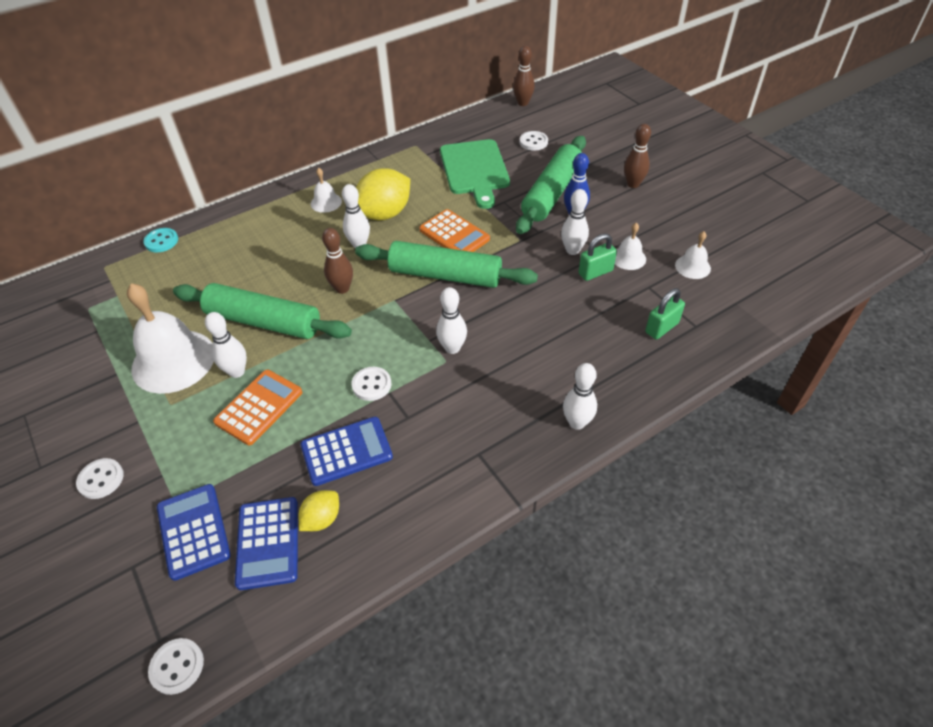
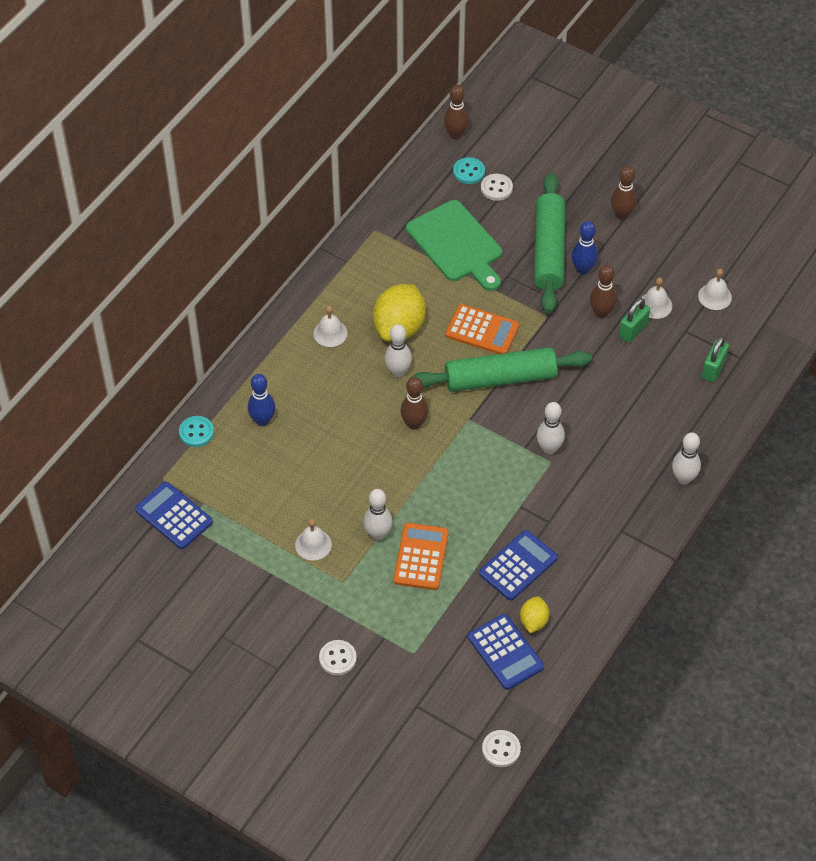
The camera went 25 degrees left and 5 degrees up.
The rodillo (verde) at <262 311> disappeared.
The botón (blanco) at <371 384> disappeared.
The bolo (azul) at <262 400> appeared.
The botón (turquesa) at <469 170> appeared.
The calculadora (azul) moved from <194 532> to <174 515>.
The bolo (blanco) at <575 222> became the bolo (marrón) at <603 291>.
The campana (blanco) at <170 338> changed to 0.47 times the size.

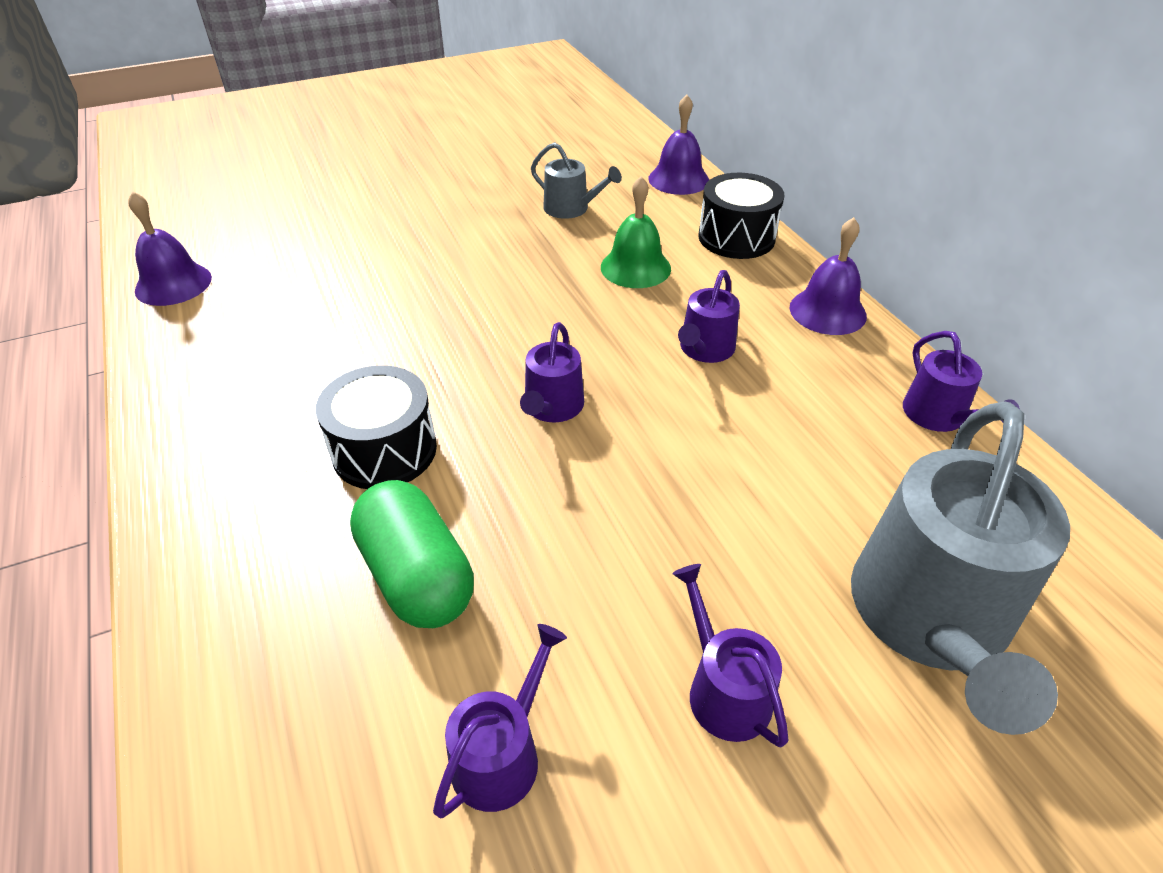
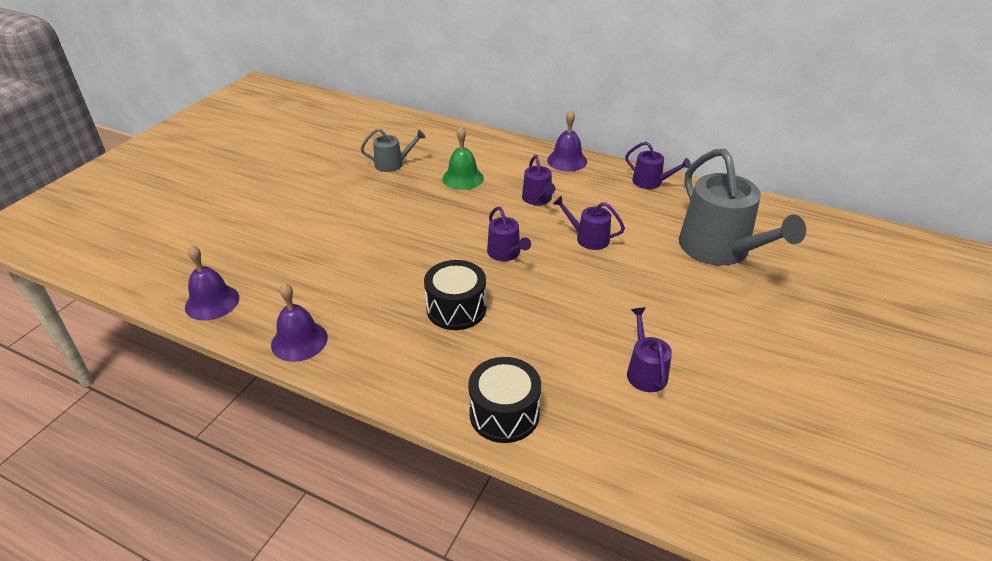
The camera went 40 degrees left and 5 degrees down.
The cápsula (verde) at <412 554> disappeared.
The campana (morado) moved from <678 145> to <299 322>.
The regadera (morado) moved from <730 655> to <589 223>.
The tambor (negro) moved from <741 216> to <504 400>.

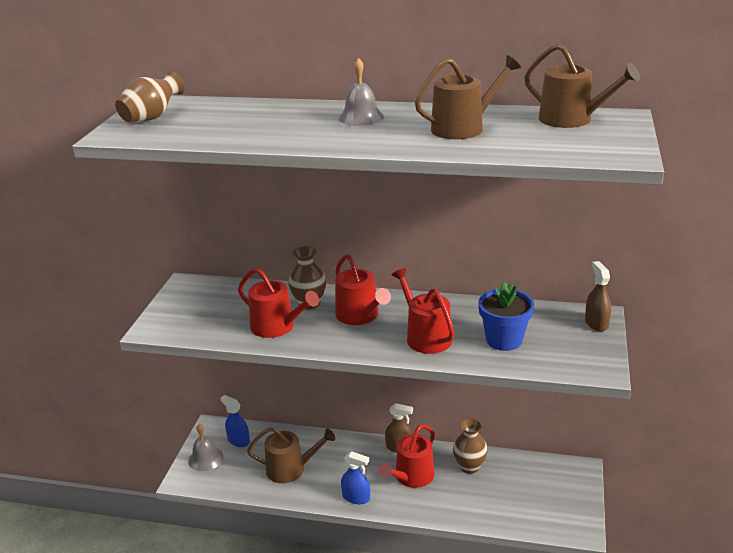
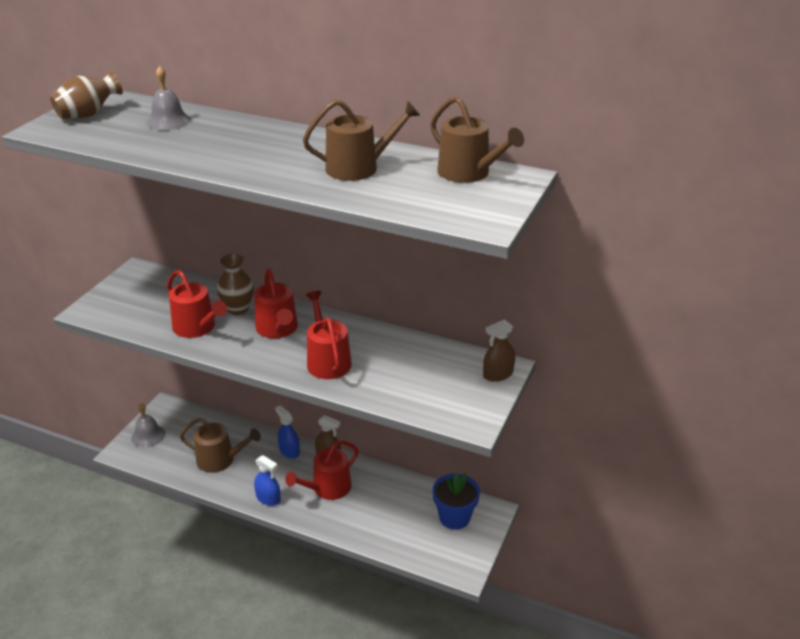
The camera went 10 degrees right and 5 degrees up.
The florero (marrón) at <470 446> disappeared.
The pulverizador (azul) moved from <235 421> to <287 432>.
The campana (gris) moved from <361 92> to <168 98>.
The maceta (azul) moved from <506 316> to <456 501>.
The pulverizador (marrón) at <598 296> turned 120 degrees counterclockwise.

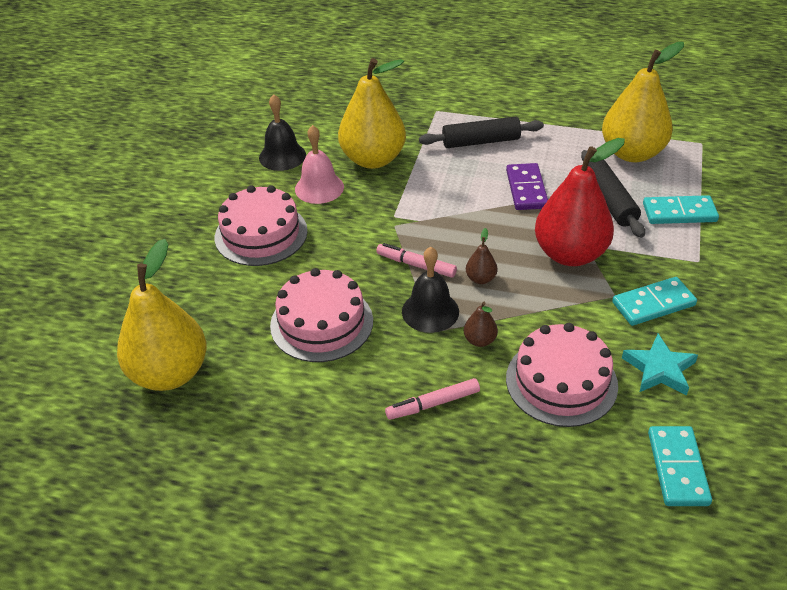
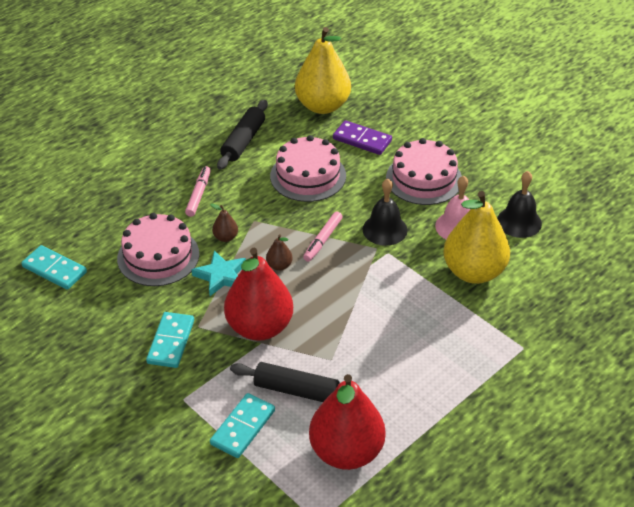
The camera went 120 degrees right and 0 degrees up.
The campana (negro) moved from <430 290> to <385 212>.
The rodillo (negro) moved from <481 132> to <242 135>.
The ficha de dominó (morado) moved from <527 186> to <362 137>.
The estrella (turquesa) moved from <660 364> to <219 273>.
The pera (amarillo) at <643 102> became the pera (rojo) at <347 422>.
The rotulador (rosa) at <416 260> turned 150 degrees clockwise.

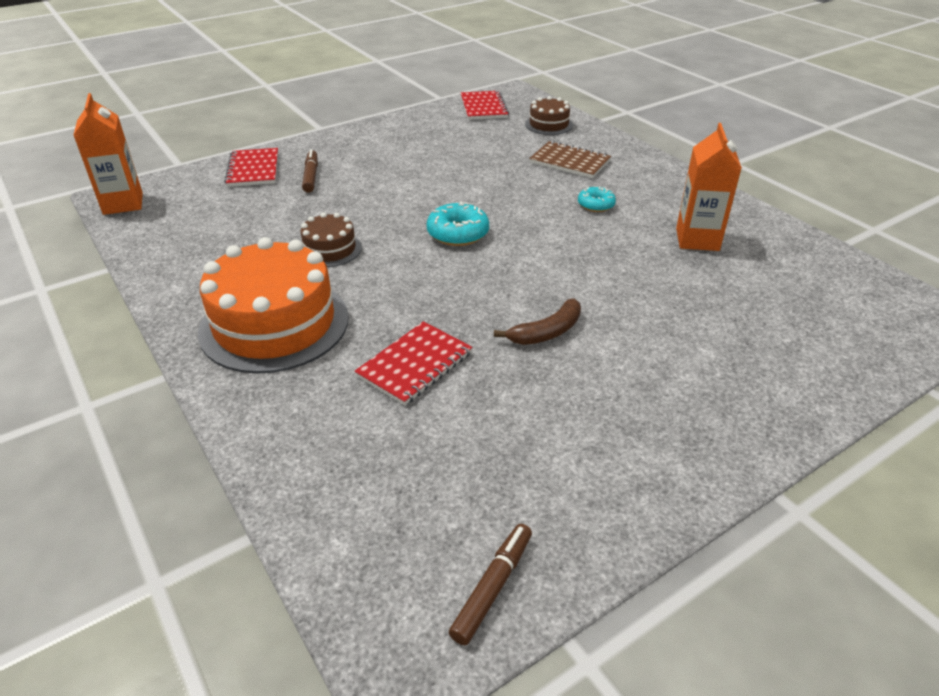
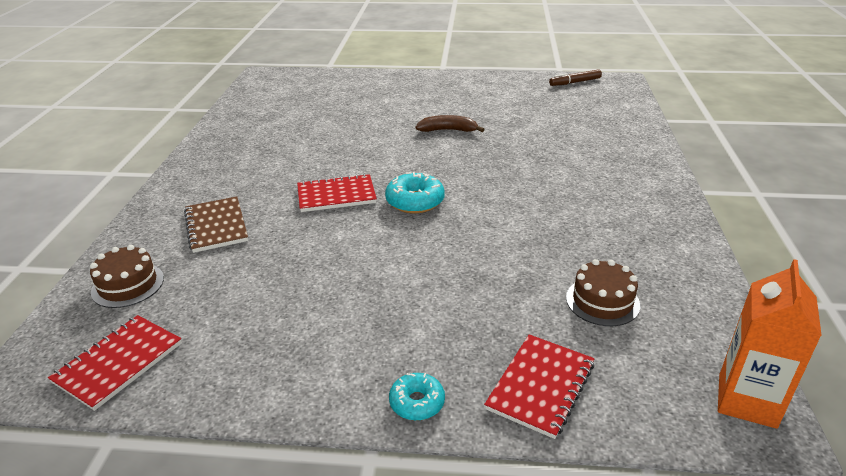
The camera went 140 degrees left and 5 degrees down.
The tarta (naranja) at <273 305> disappeared.
The rotulador (marrón) at <310 171> disappeared.
The cartón de leche (naranja) at <709 187> disappeared.
The tarta (marrón) moved from <331 239> to <603 292>.
The cuaderno (rojo) moved from <413 363> to <337 193>.
The rosquilla (turquesa) moved from <597 199> to <417 397>.

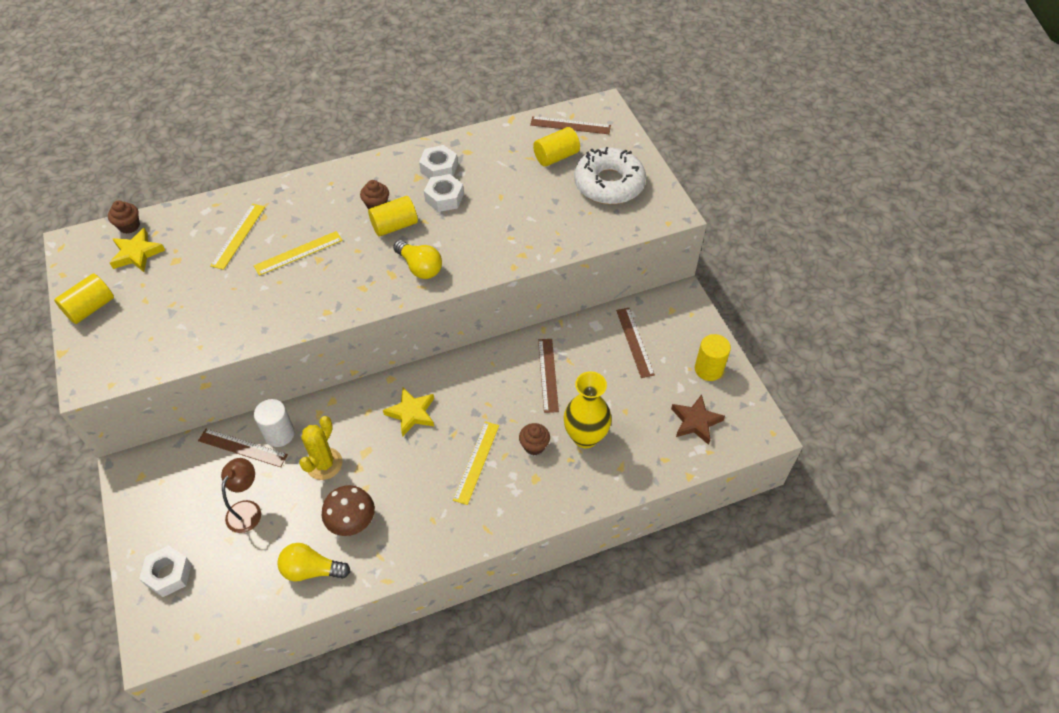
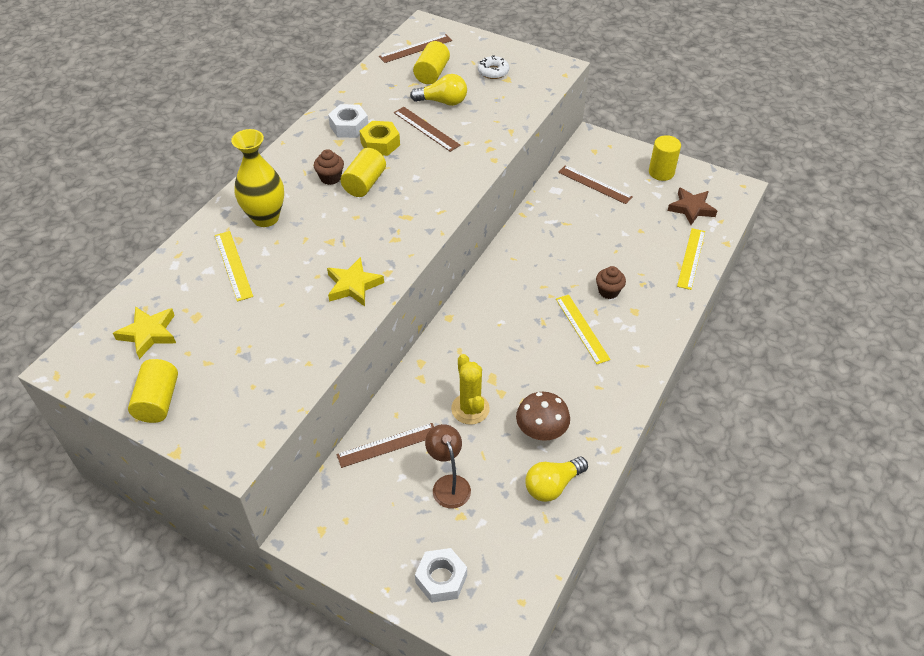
The camera went 40 degrees left and 5 degrees down.
The magdalena (marrón) at <124 217> disappeared.
The cilindro (blanco) at <274 423> disappeared.
The regla (amarillo) moved from <298 253> to <691 259>.
The estrella (amarillo) moved from <408 412> to <355 281>.
The bombilla (amarillo) moved from <417 259> to <438 90>.
The regla (marrón) moved from <548 376> to <427 129>.
The florero (amarillo) moved from <588 409> to <257 178>.
The tuerca (blanco) at <444 193> became the tuerca (amarillo) at <380 138>.
The rosquilla (blanco) at <610 175> changed to 0.47 times the size.

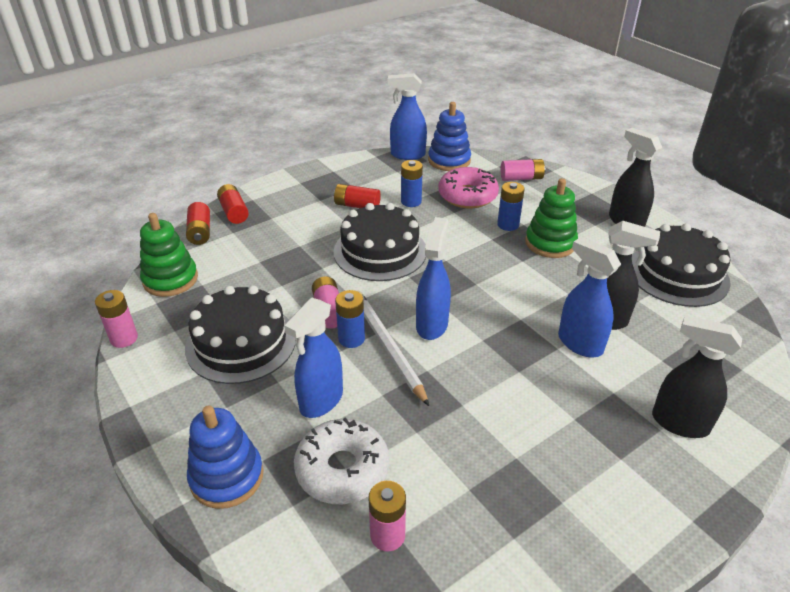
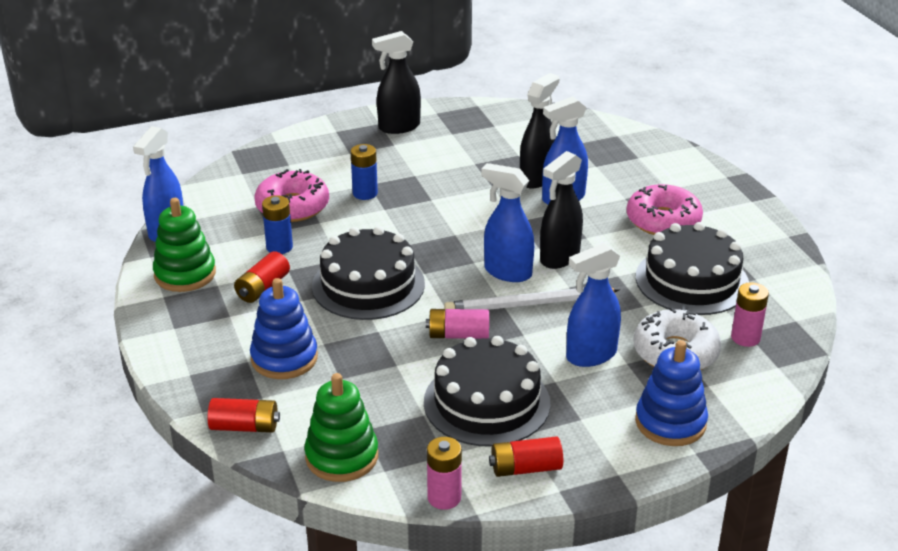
The camera went 75 degrees left and 5 degrees down.
The pila (azul) at <350 319> disappeared.
The pila (rosa) at <523 170> disappeared.
The rosquilla (rosa) at <665 209> appeared.
The pila (rojo) moved from <233 204> to <526 456>.
The juguete apilable (azul) moved from <449 136> to <284 328>.
The juguete apilable (verde) moved from <551 218> to <184 245>.
The tarta (negro) moved from <681 265> to <692 268>.
The pulverizador (negro) moved from <697 377> to <561 210>.
The pulverizador (azul) at <313 358> turned 105 degrees clockwise.

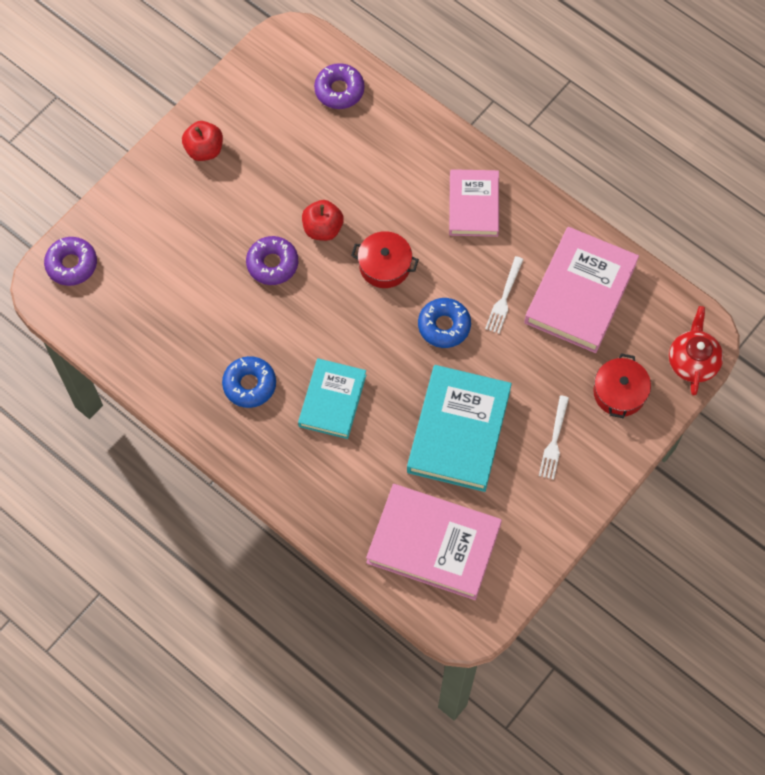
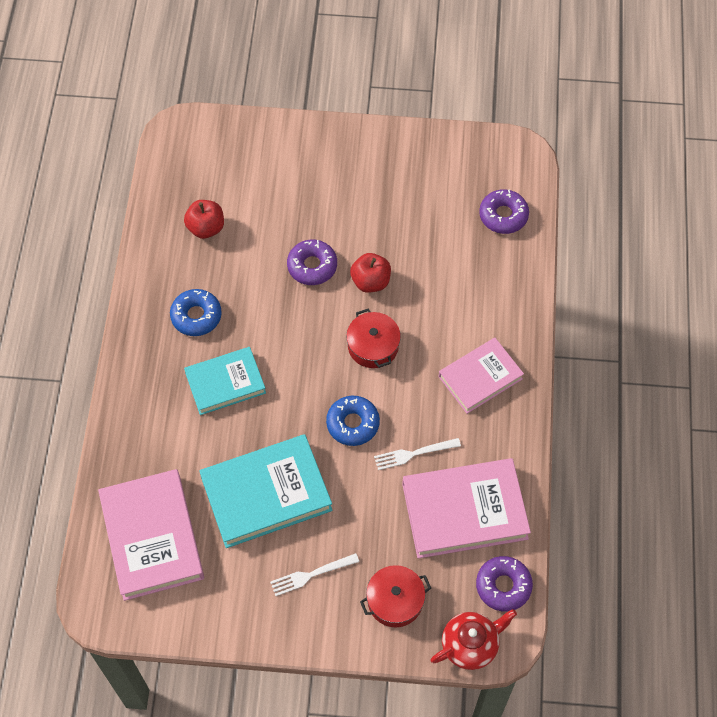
The camera went 55 degrees right and 5 degrees down.
The rosquilla (morado) moved from <70 261> to <504 584>.
The manzana (rojo) moved from <202 141> to <204 219>.

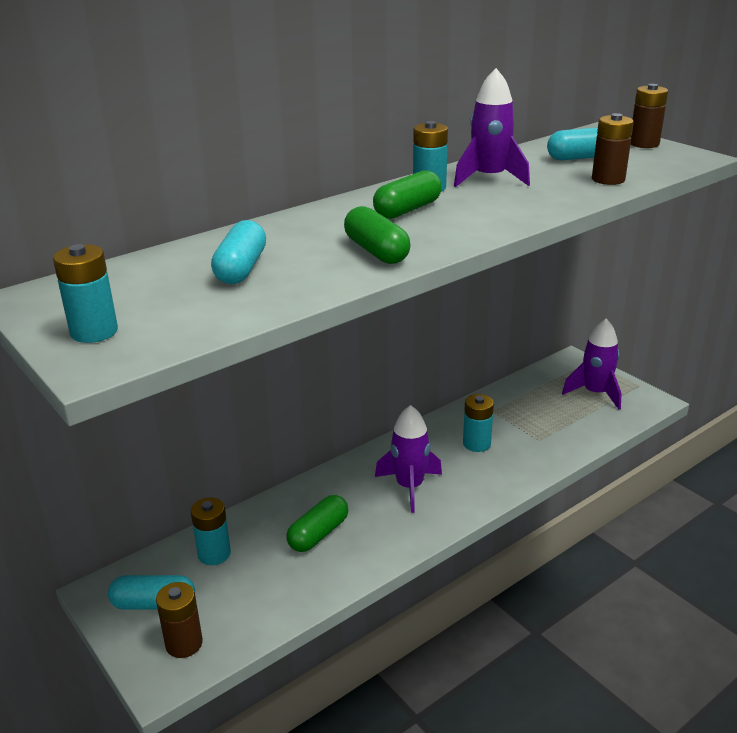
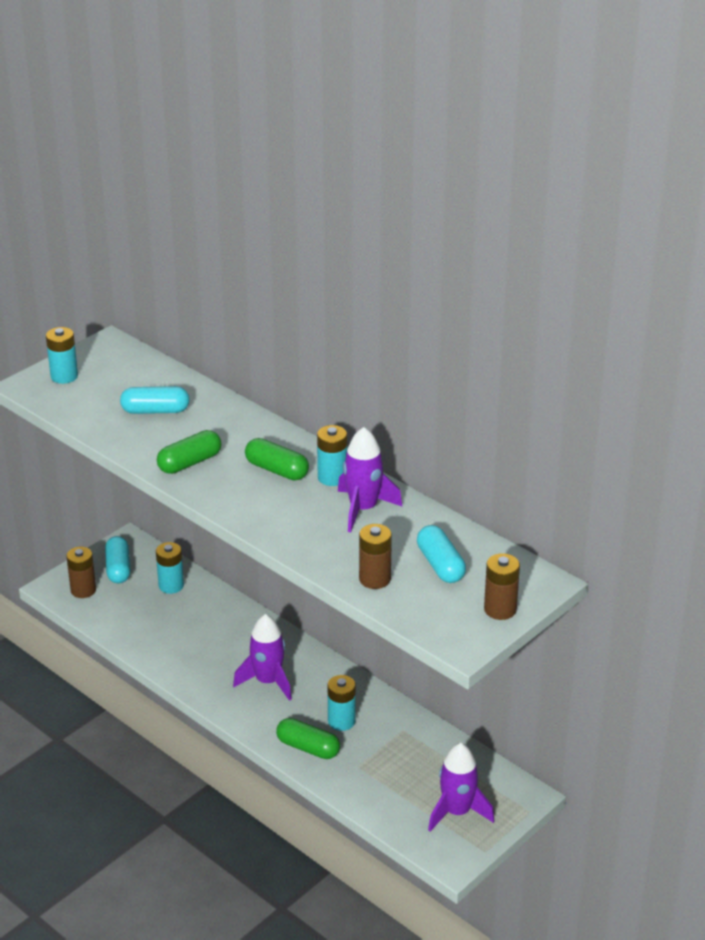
The camera went 80 degrees right and 5 degrees up.
The cápsula (verde) moved from <317 523> to <308 738>.

